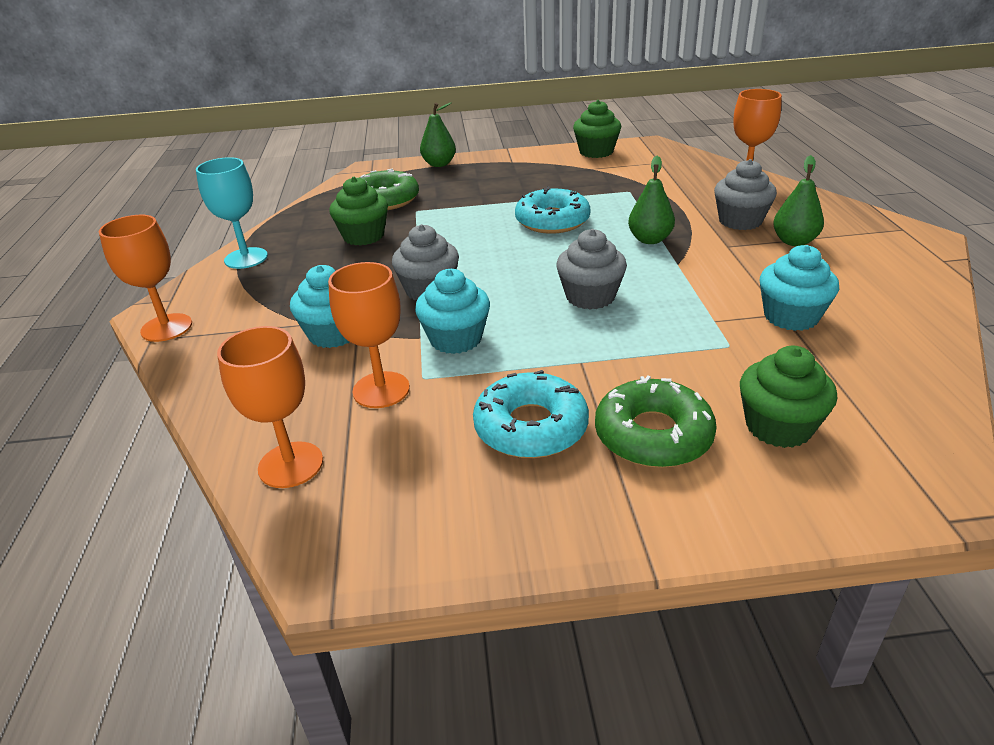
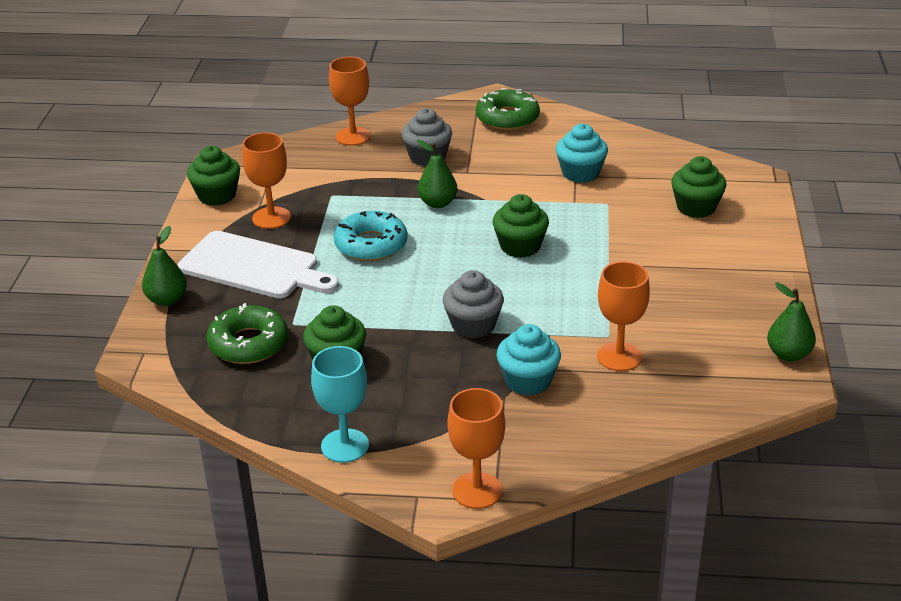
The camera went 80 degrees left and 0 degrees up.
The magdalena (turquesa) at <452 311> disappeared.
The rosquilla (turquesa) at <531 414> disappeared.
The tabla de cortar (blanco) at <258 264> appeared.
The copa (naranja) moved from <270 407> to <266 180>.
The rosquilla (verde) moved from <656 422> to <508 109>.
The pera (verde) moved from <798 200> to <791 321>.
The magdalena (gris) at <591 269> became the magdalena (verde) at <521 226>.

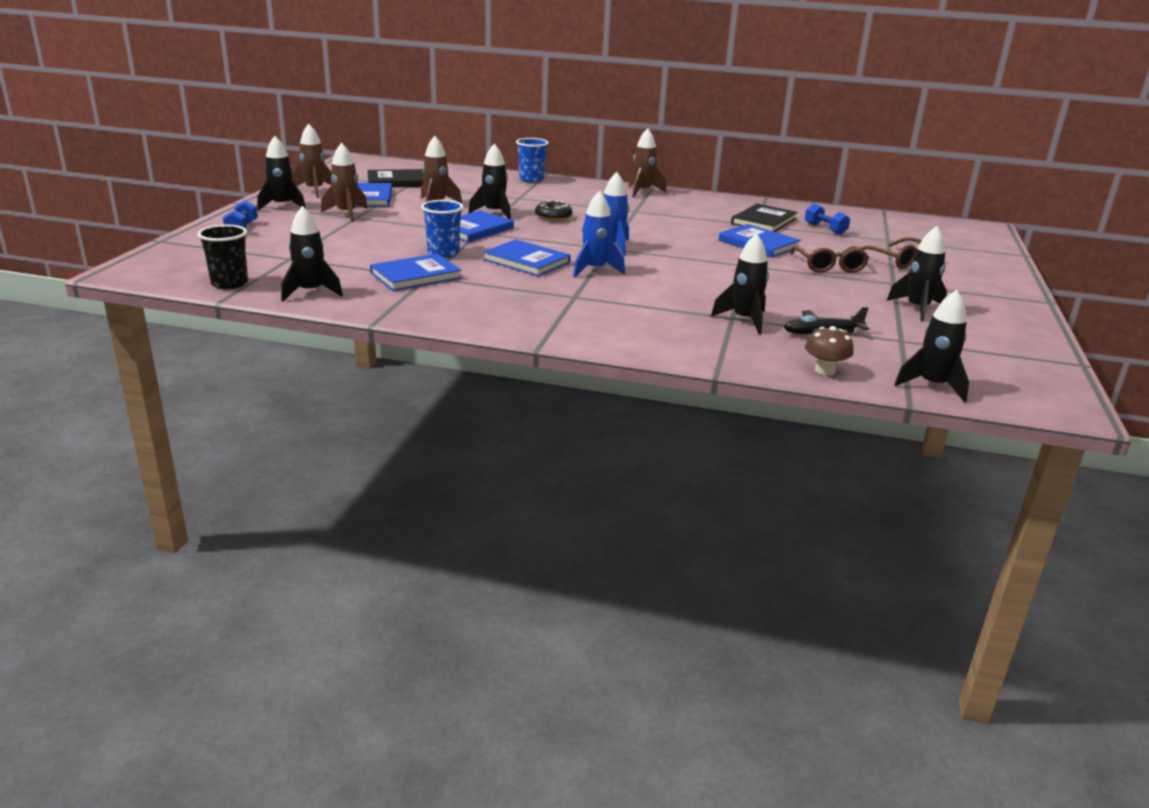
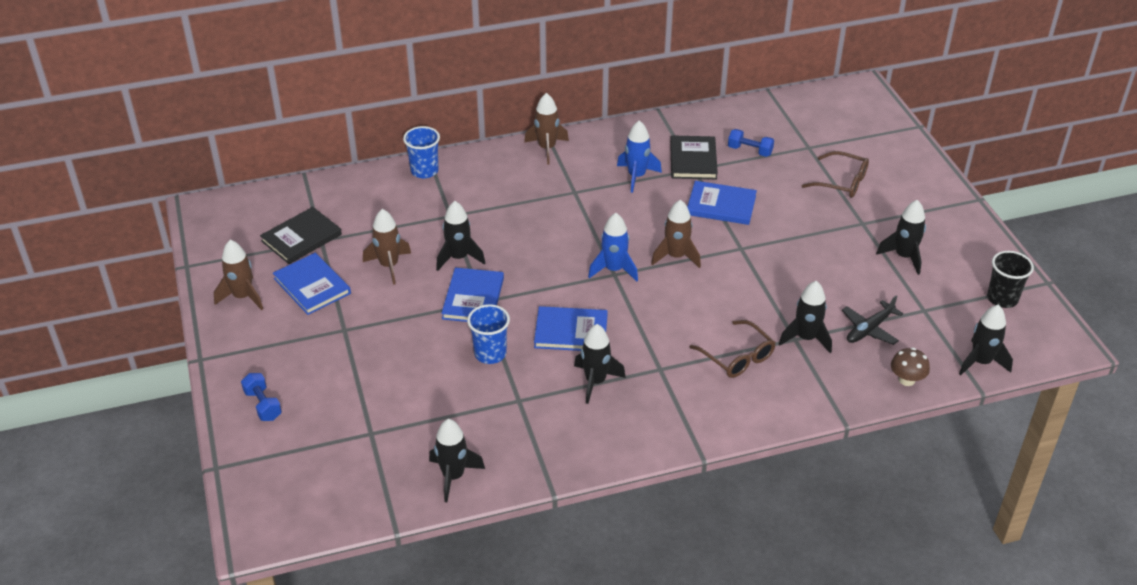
The camera went 30 degrees left and 15 degrees up.
The libro (azul) at <416 272> disappeared.
The rosquilla (negro) at <553 210> disappeared.
The vaso (negro) moved from <222 257> to <1010 279>.
The cohete (negro) moved from <281 173> to <600 364>.
The cohete (marrón) moved from <344 182> to <676 234>.
The cohete (azul) moved from <599 234> to <639 156>.
The gafas (marrón) moved from <829 259> to <733 349>.

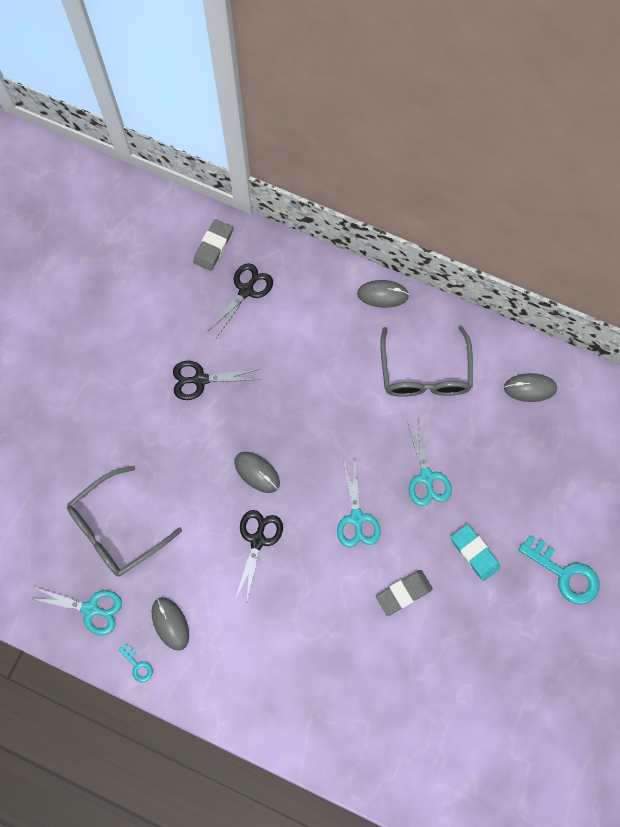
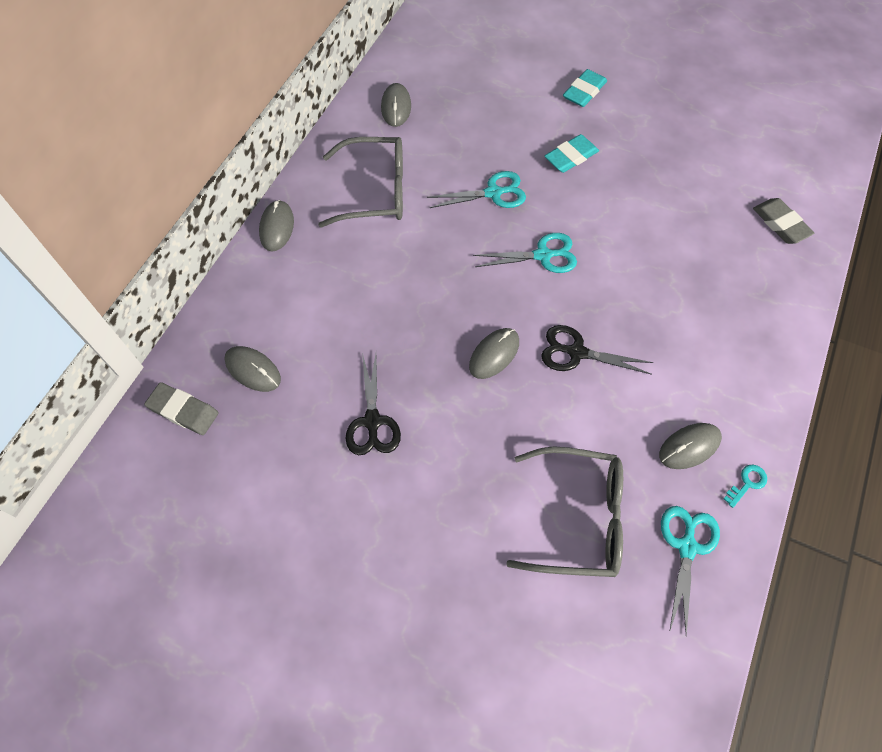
The camera went 90 degrees left and 10 degrees down.
The goma de borrar (gris) moved from <404 593> to <783 221>.
The tijeras (negro) at <240 300> was replaced by the ratón (gris) at <252 369>.
The llave (turquesa) at <559 570> was replaced by the goma de borrar (turquesa) at <585 88>.
The gafas (gris) at <124 521> turned 45 degrees counterclockwise.

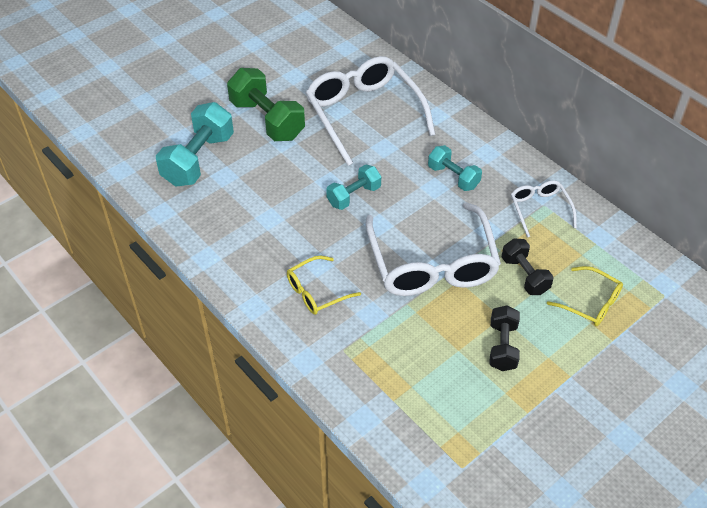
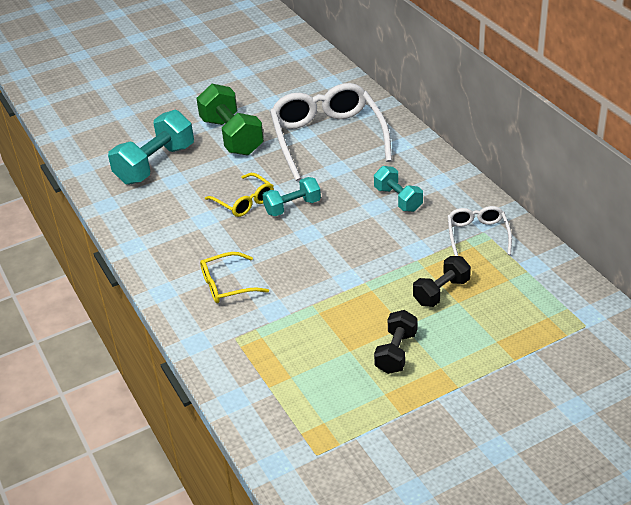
The camera went 15 degrees right and 10 degrees down.
The gafas (blanco) at <433 249> disappeared.
The gafas (amarillo) moved from <585 296> to <239 195>.
The mancuerna (negro) at <528 266> turned 60 degrees clockwise.

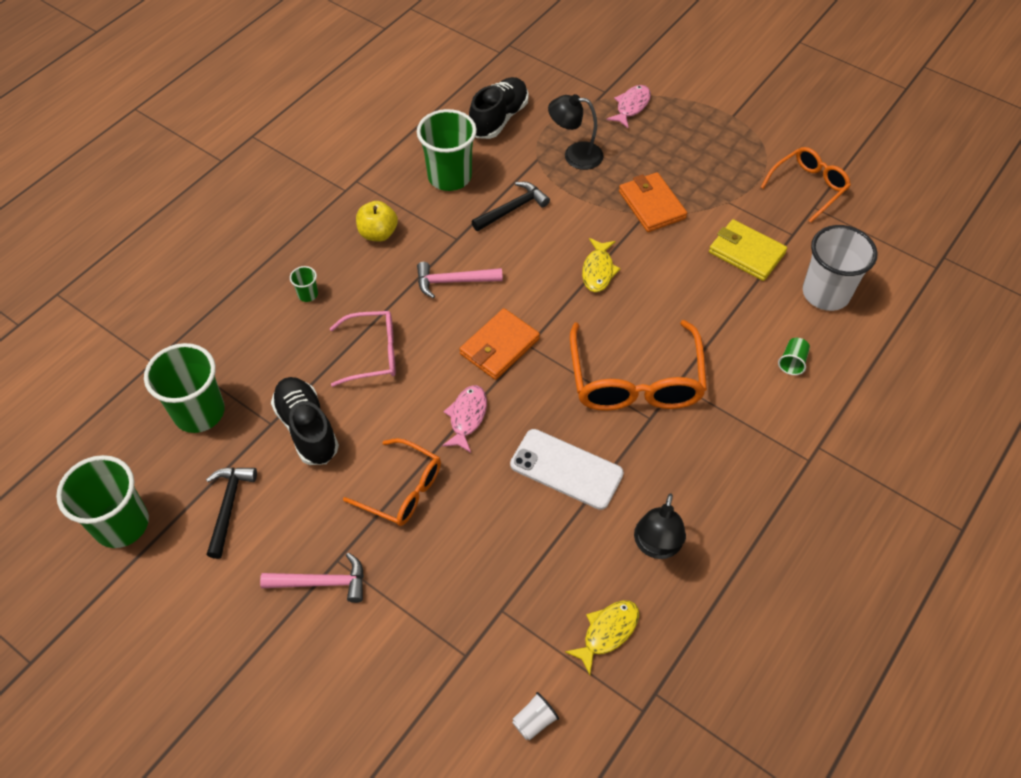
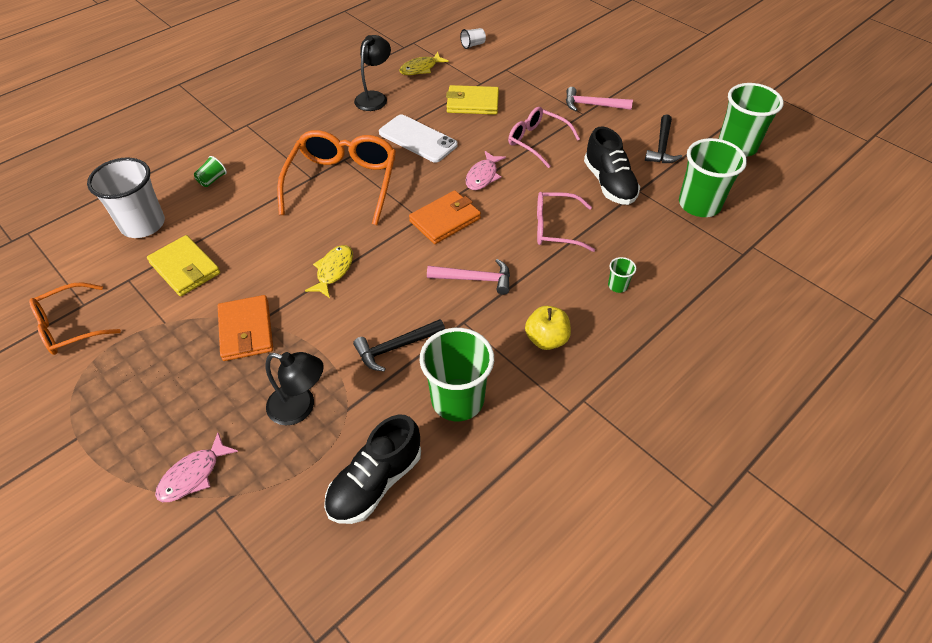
The camera went 170 degrees left and 5 degrees down.
The cartera (amarillo) at <472 100> appeared.
The gafas (naranja) at <392 482> became the gafas (rosa) at <544 137>.

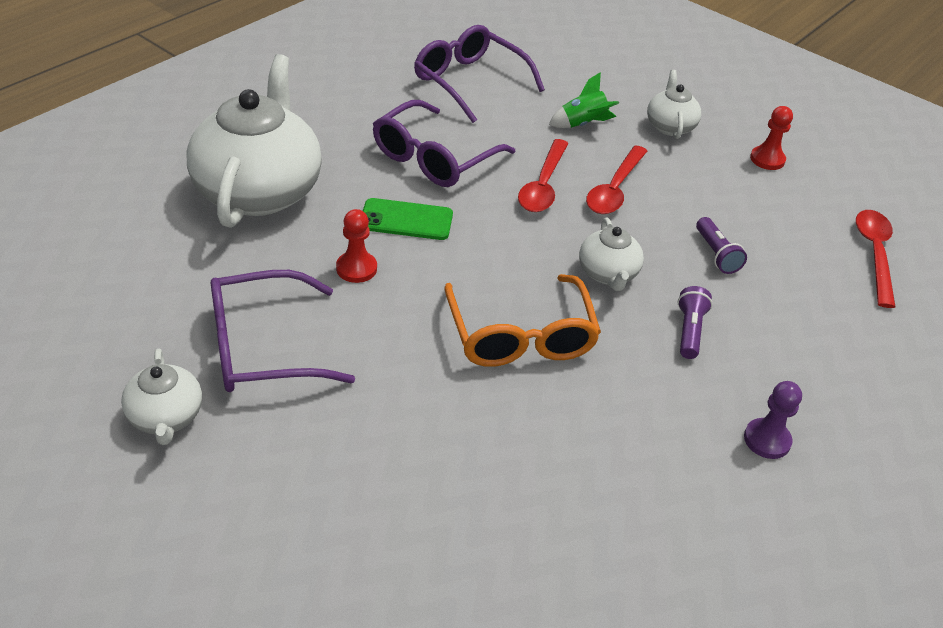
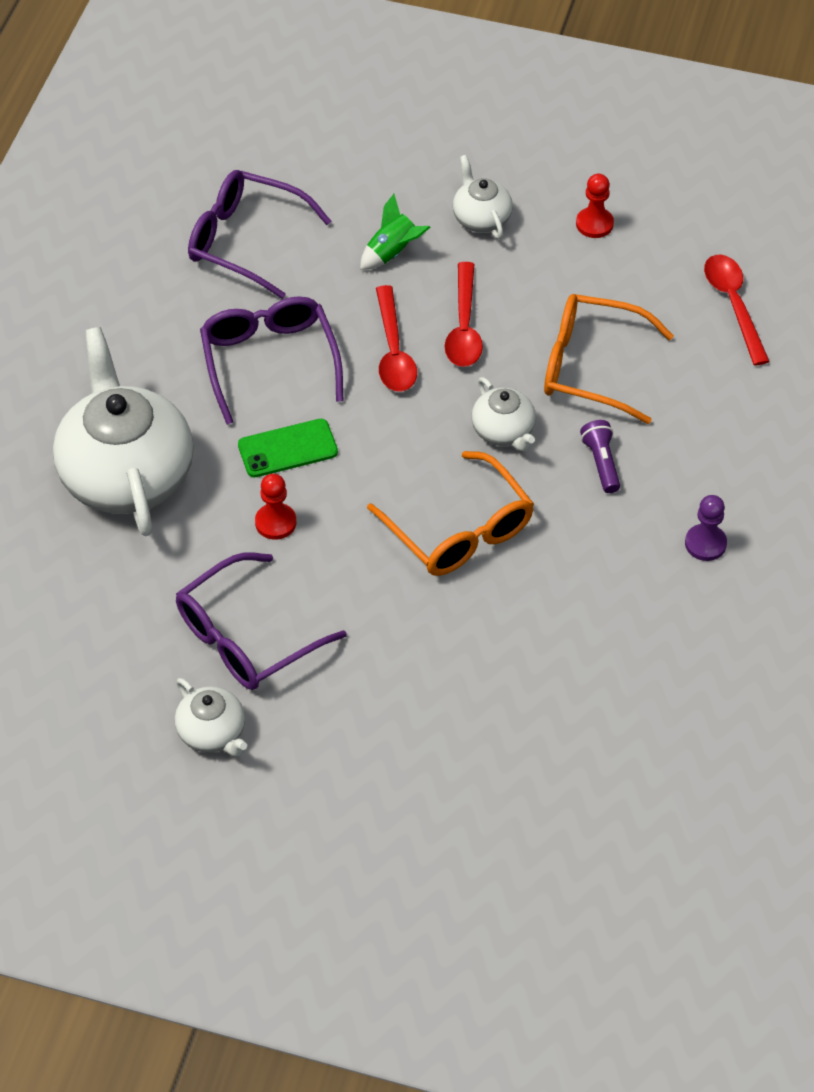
The camera went 20 degrees left and 10 degrees up.
The lámpara de mano (morado) at <721 245> was replaced by the gafas (naranja) at <609 359>.
The gafas (morado) at <444 143> turned 150 degrees clockwise.

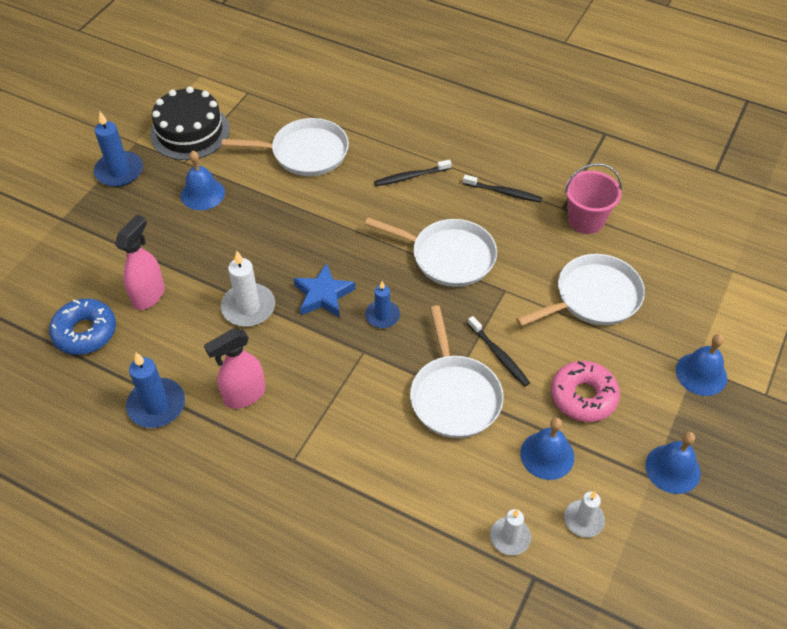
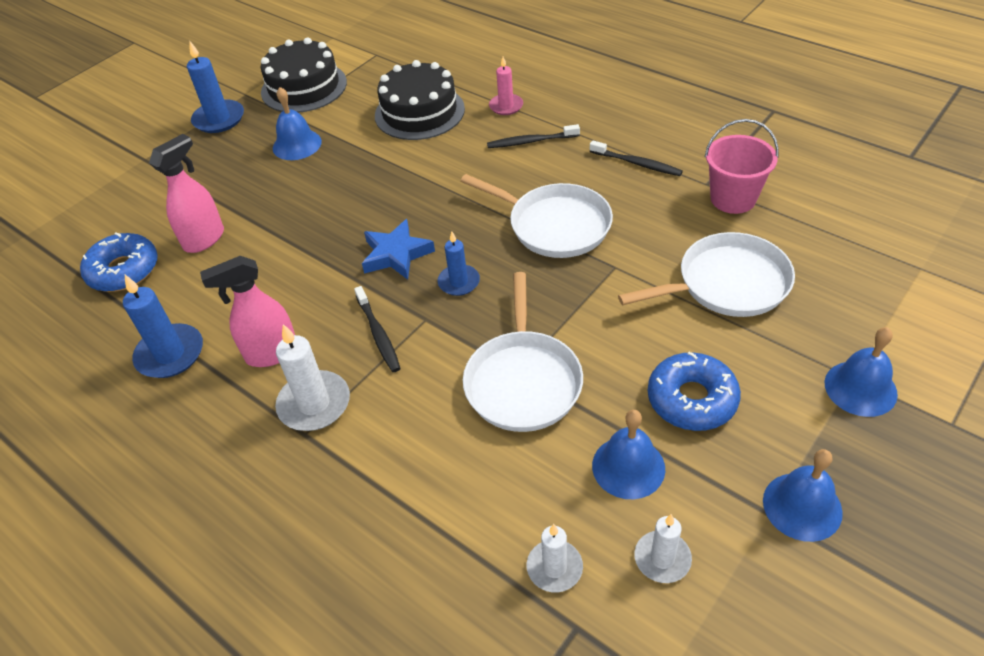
The camera went 15 degrees right and 5 degrees down.
The vela (rosa) at <506 86> appeared.
The vela (blanco) moved from <248 289> to <312 377>.
The cepillo de dientes (negro) moved from <499 351> to <377 329>.
The sartén (blanco) at <285 147> was replaced by the tarta (negro) at <420 100>.
The rosquilla (rosa) at <585 391> became the rosquilla (azul) at <694 391>.

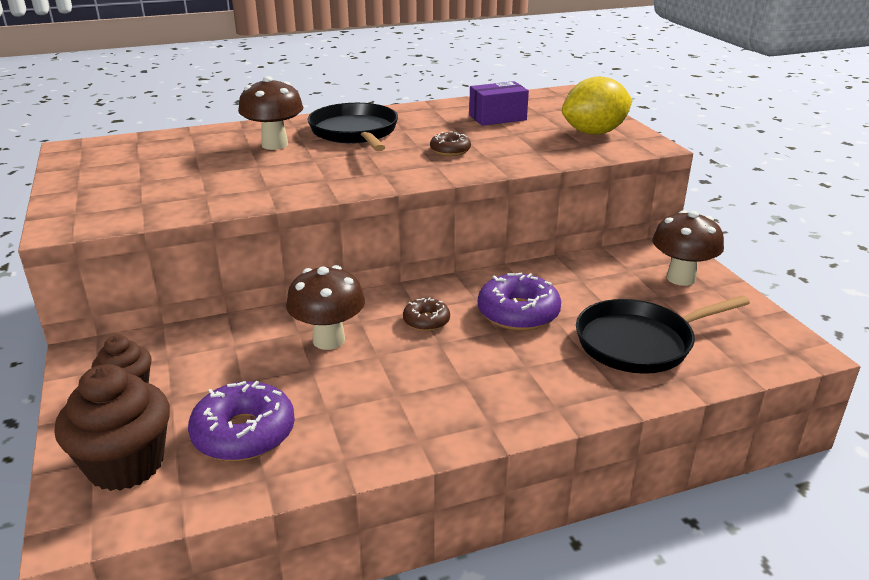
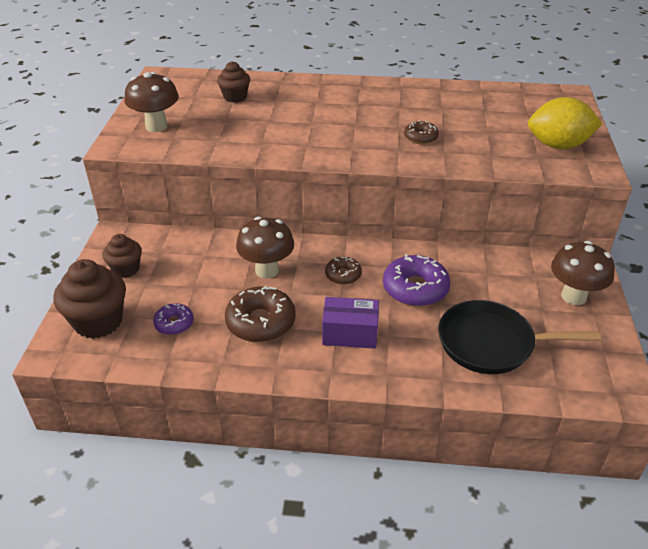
The camera went 25 degrees right and 10 degrees up.
The sartén (negro) at <352 127> disappeared.
The magdalena (marrón) at <233 82> appeared.
The rosquilla (marrón) at <260 314> appeared.
The seta (marrón) moved from <271 113> to <151 102>.
The caja (morado) moved from <499 103> to <350 323>.
The rosquilla (morado) at <241 421> changed to 0.56 times the size.

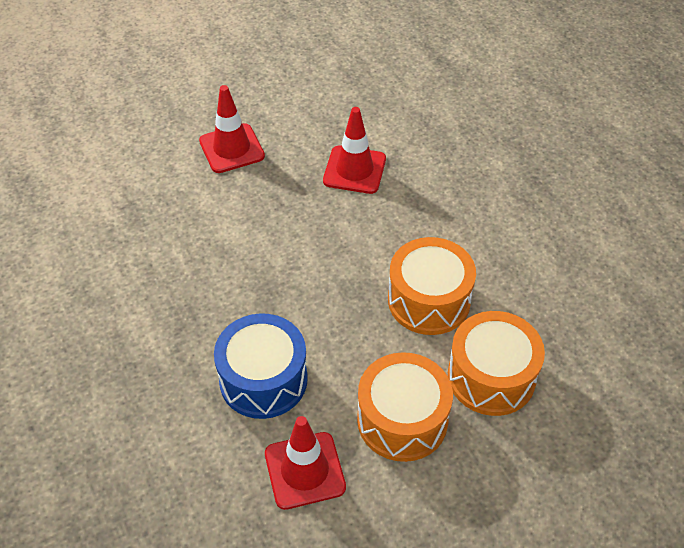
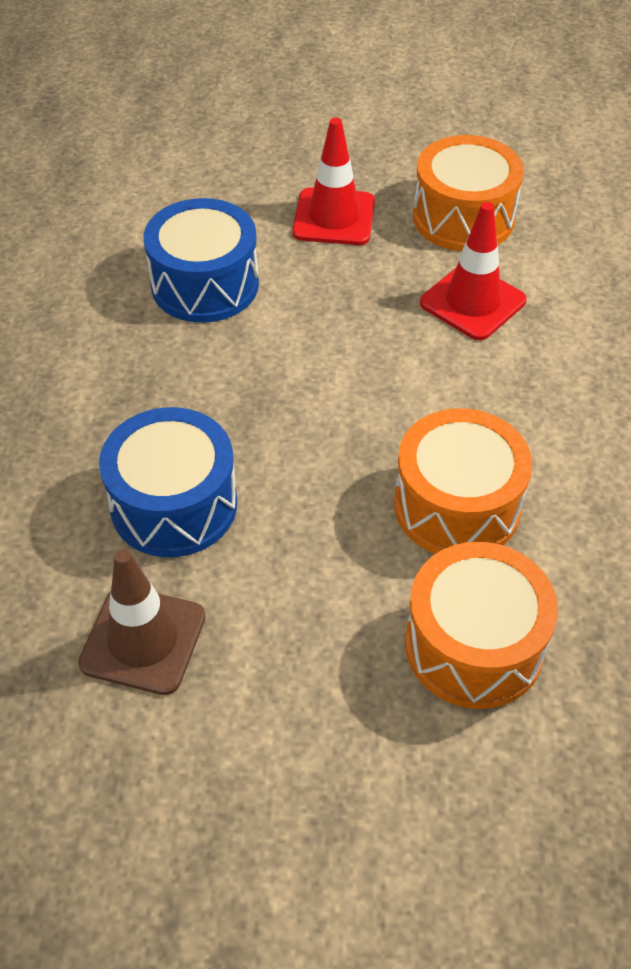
The camera went 30 degrees right and 0 degrees up.
The tambor (azul) at <201 260> appeared.
The tambor (naranja) moved from <405 407> to <468 193>.
The cono de tráfico (rojo) at <305 463> became the cono de tráfico (marrón) at <141 622>.

